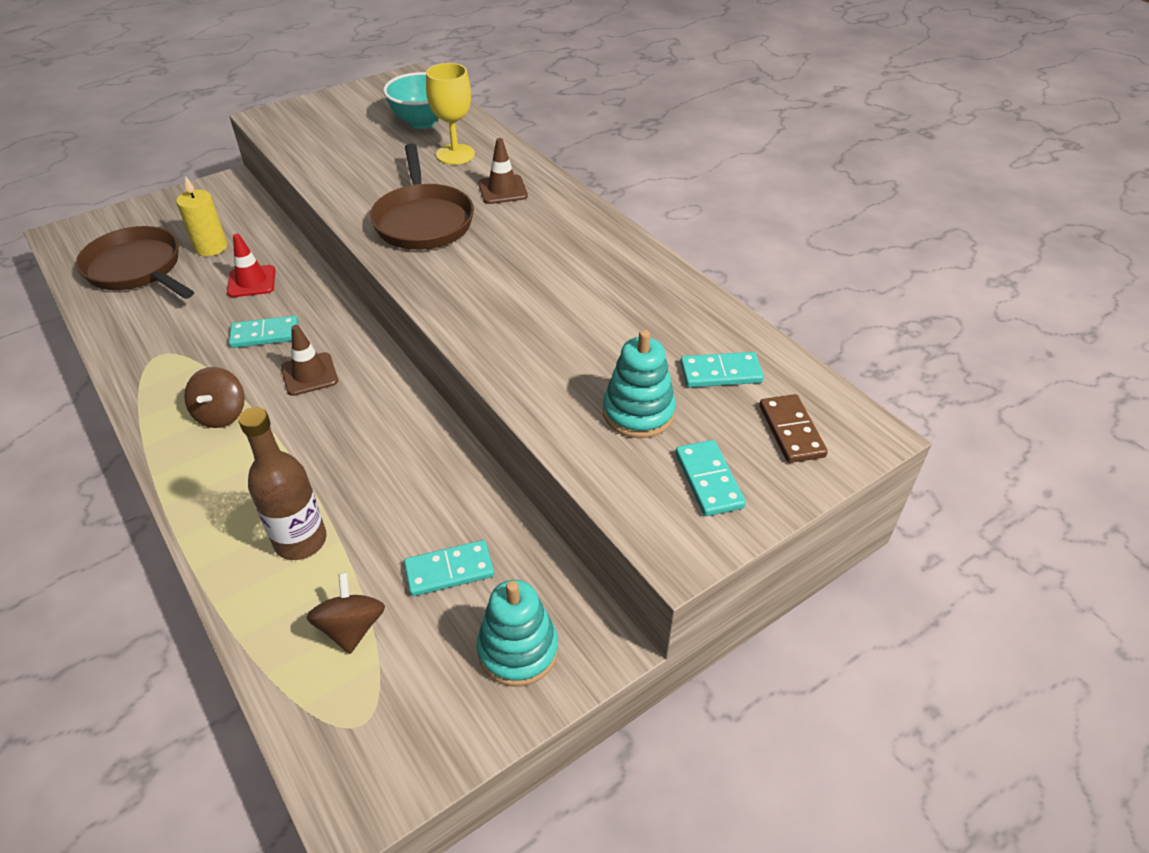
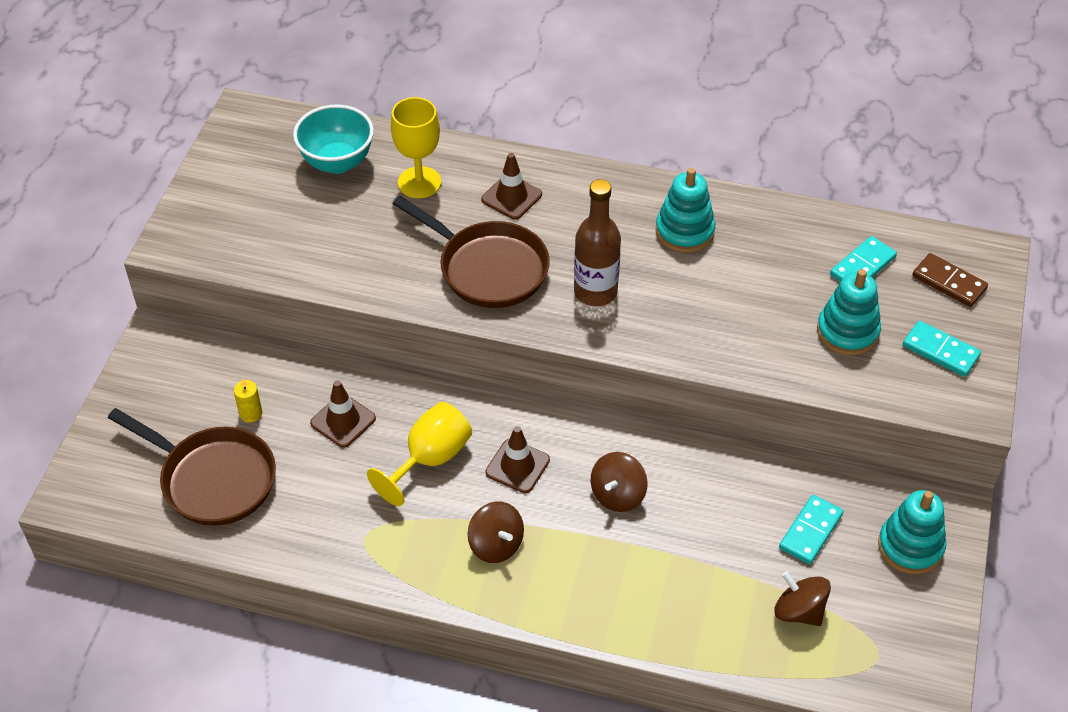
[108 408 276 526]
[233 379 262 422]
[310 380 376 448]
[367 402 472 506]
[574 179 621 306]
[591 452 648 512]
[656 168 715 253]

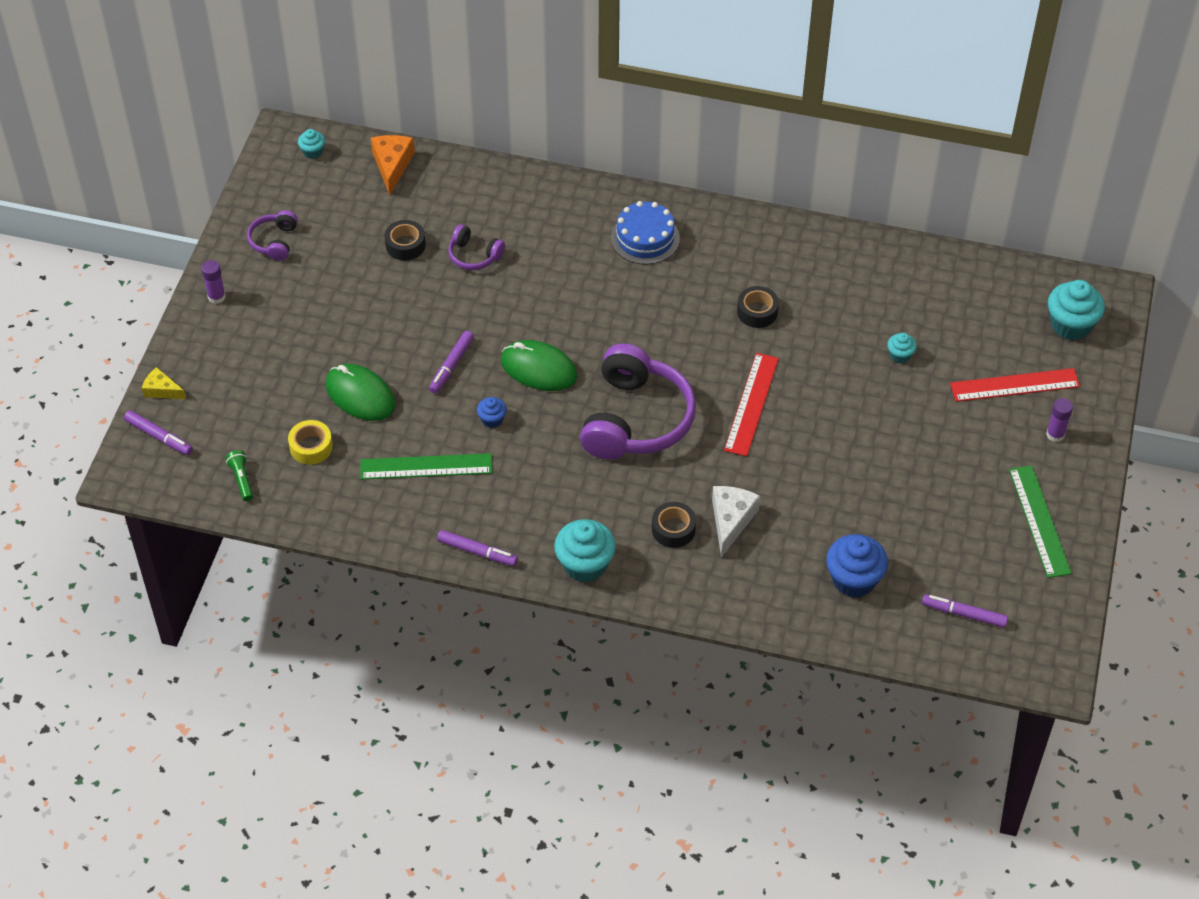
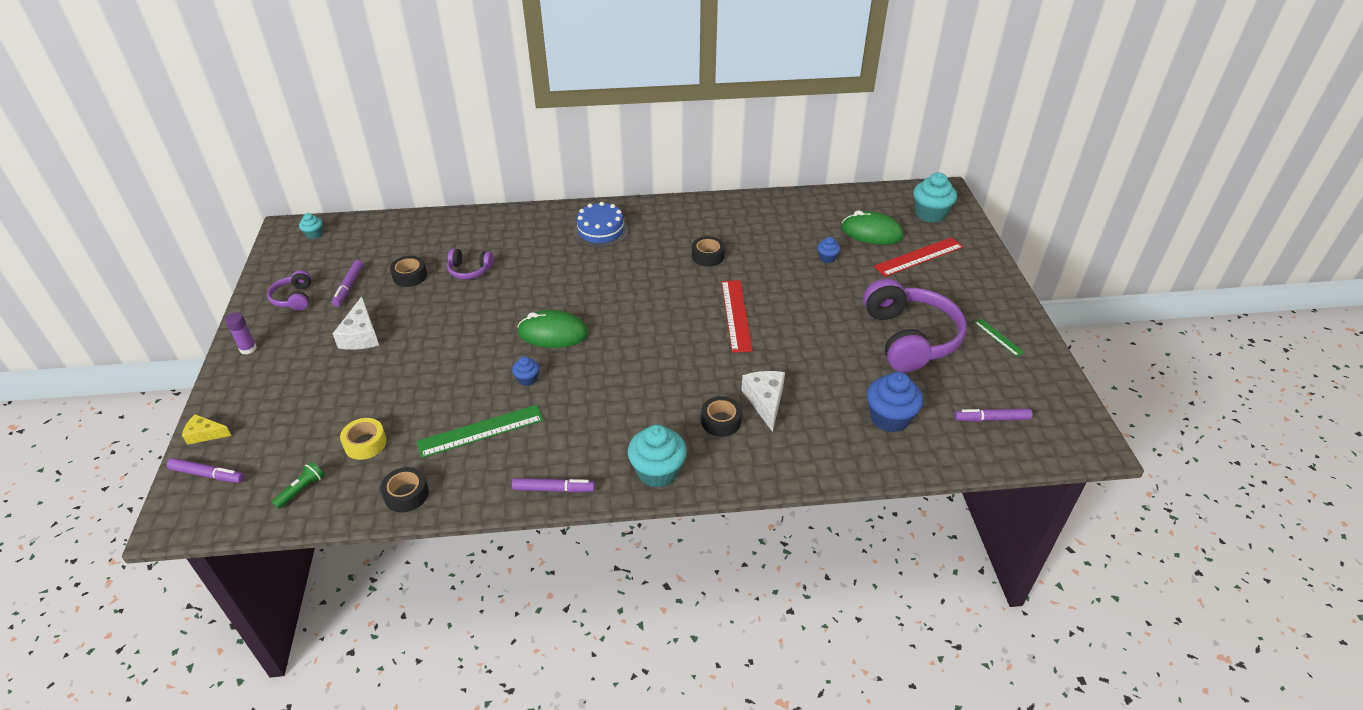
[272 462 324 509]
[332 260 363 307]
[332 296 379 350]
[380 467 429 512]
[817 237 840 263]
[842 211 903 245]
[863 278 967 373]
[974 319 1025 357]
[371 135 415 195] (first image)
[1046 398 1073 442] (first image)

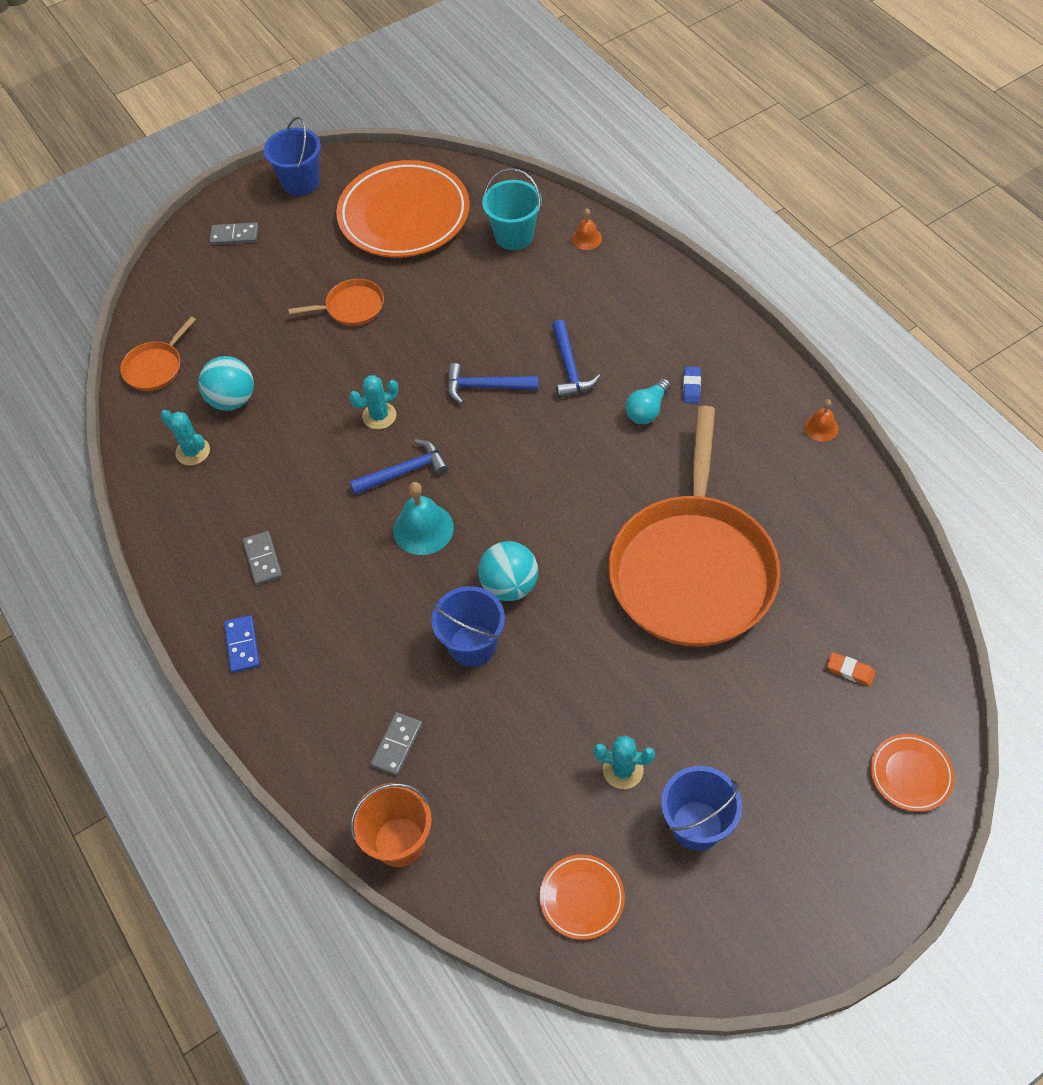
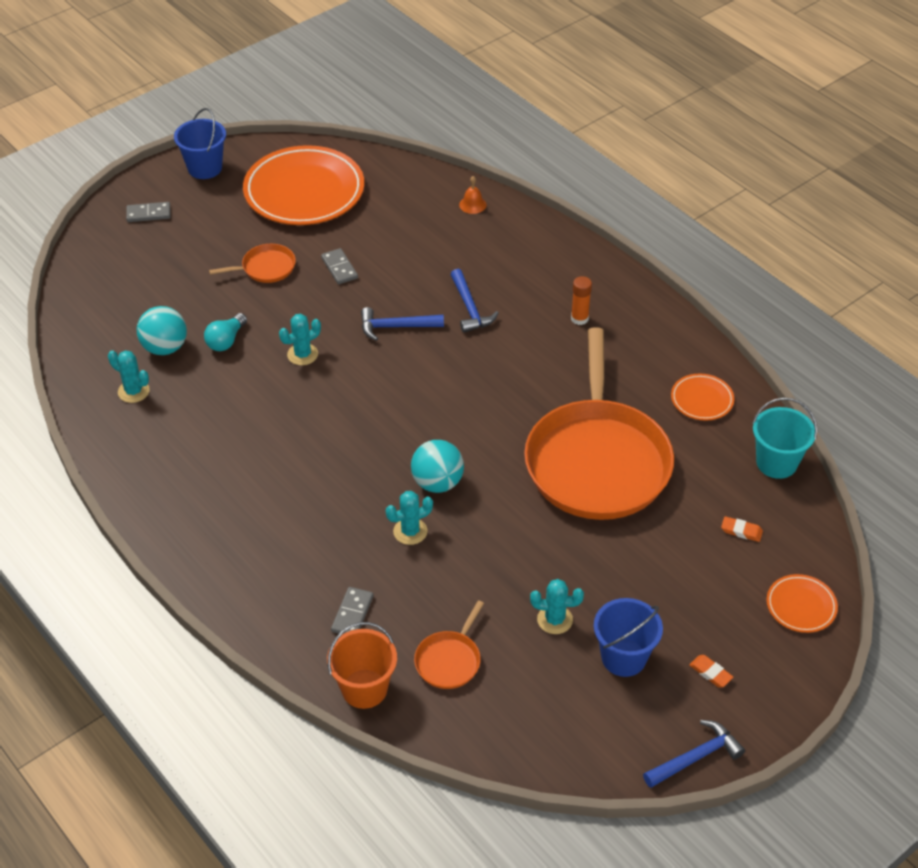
[204 313 247 351]
[321 248 358 284]
[386 491 433 545]
[414 600 484 689]
[571 276 592 325]
[643 720 745 788]
[671 374 734 420]
[689 655 733 688]
[753 398 817 479]
[224 615 260 673] (first image)
[393 482 454 555] (first image)
[804 399 839 442] (first image)

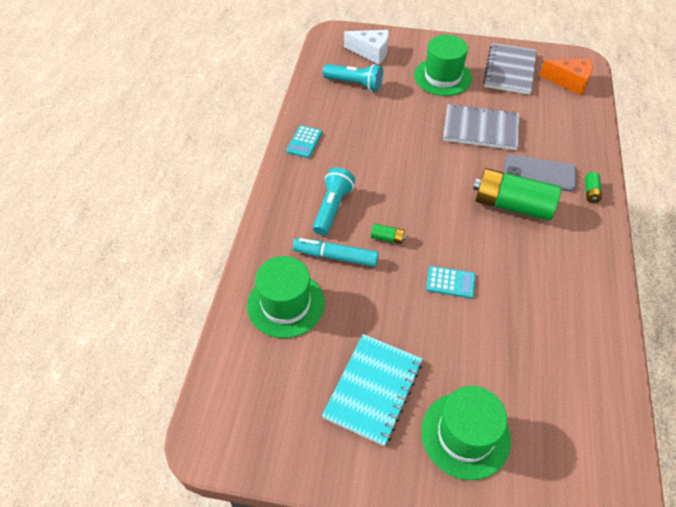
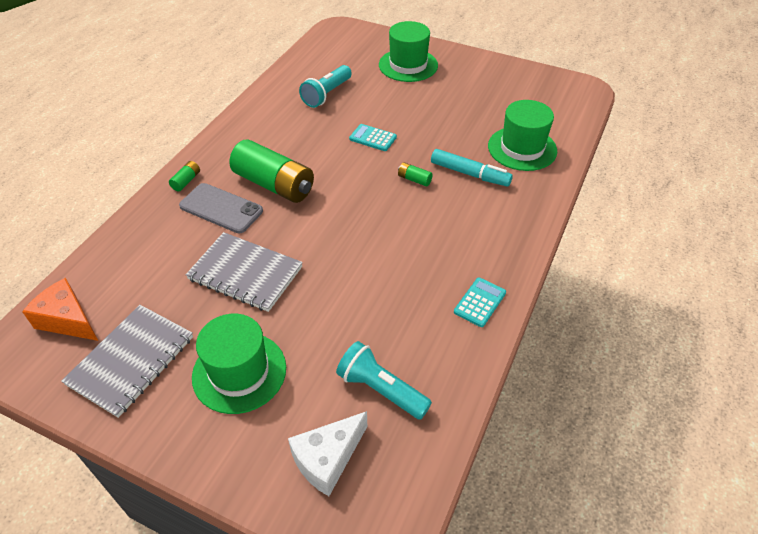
[288 411 367 496]
[299 65 352 108]
[322 334 422 446] (first image)

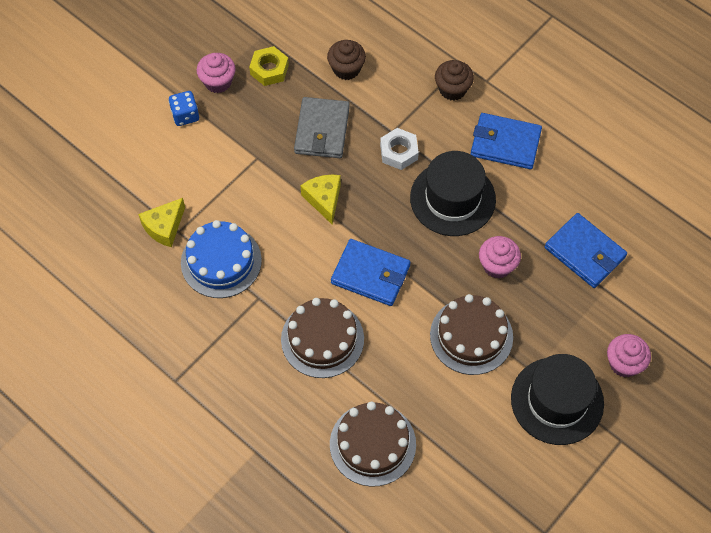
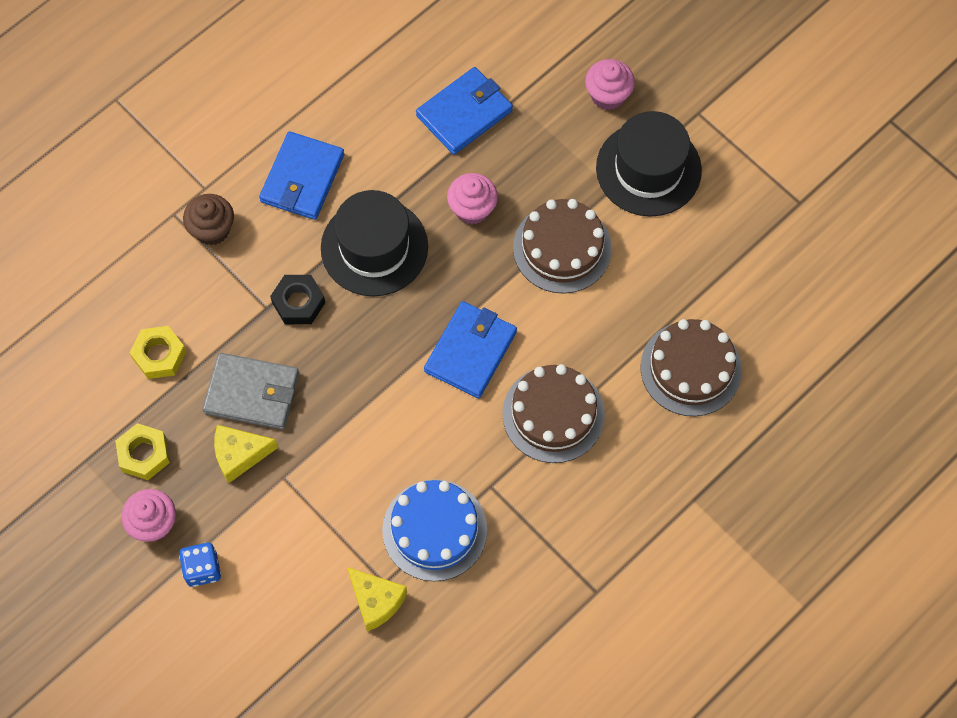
[130 326 186 379]
[214 425 278 483]
[270 275 325 324]

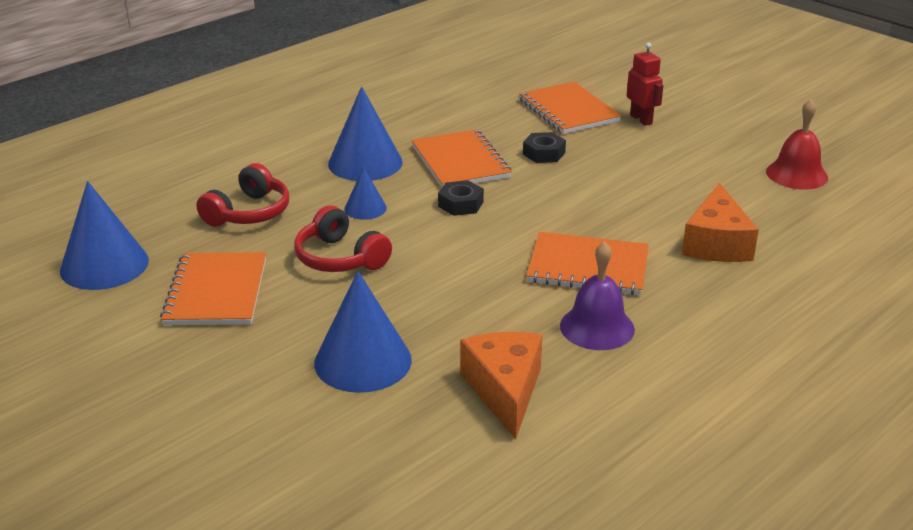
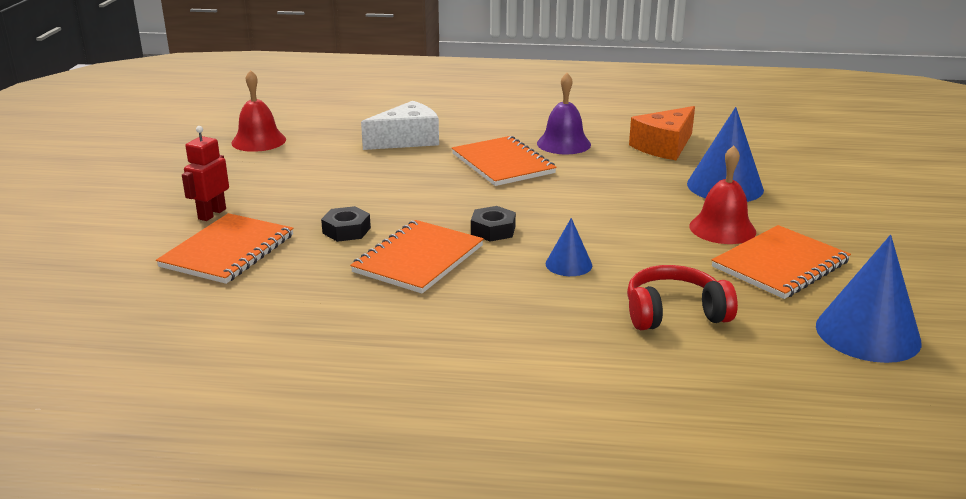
[361 101 439 150]
[689 146 756 244]
[294 206 392 272] (first image)
[328 86 403 181] (first image)

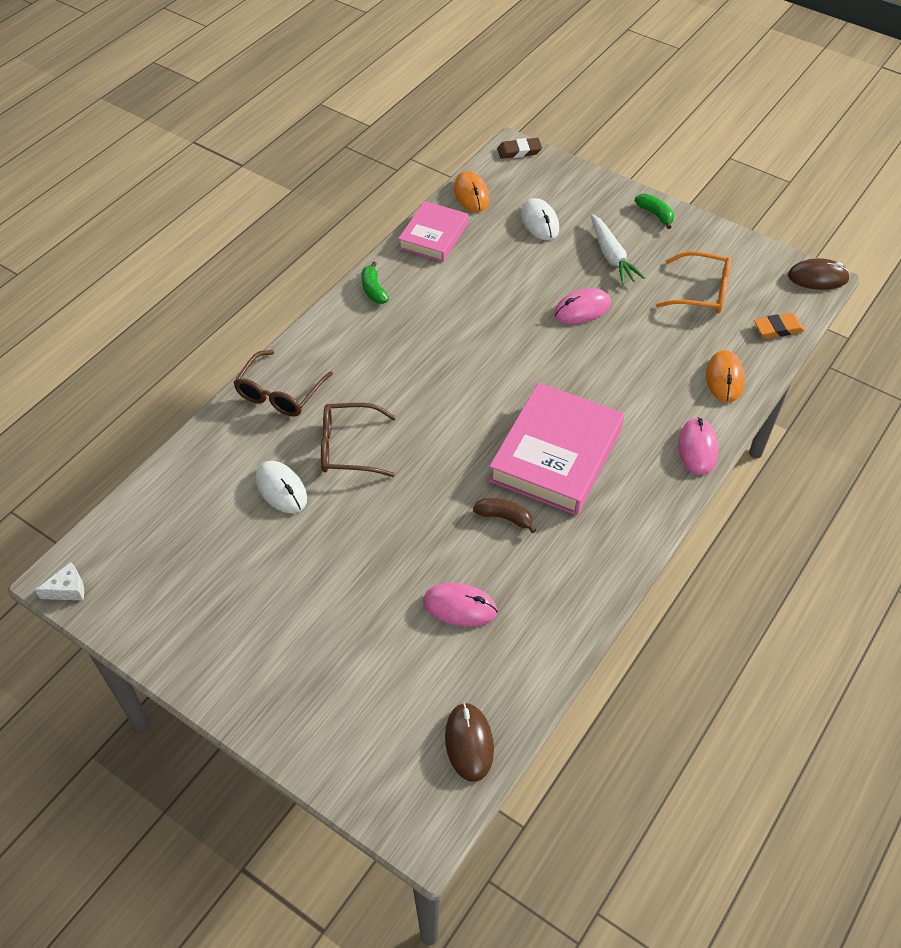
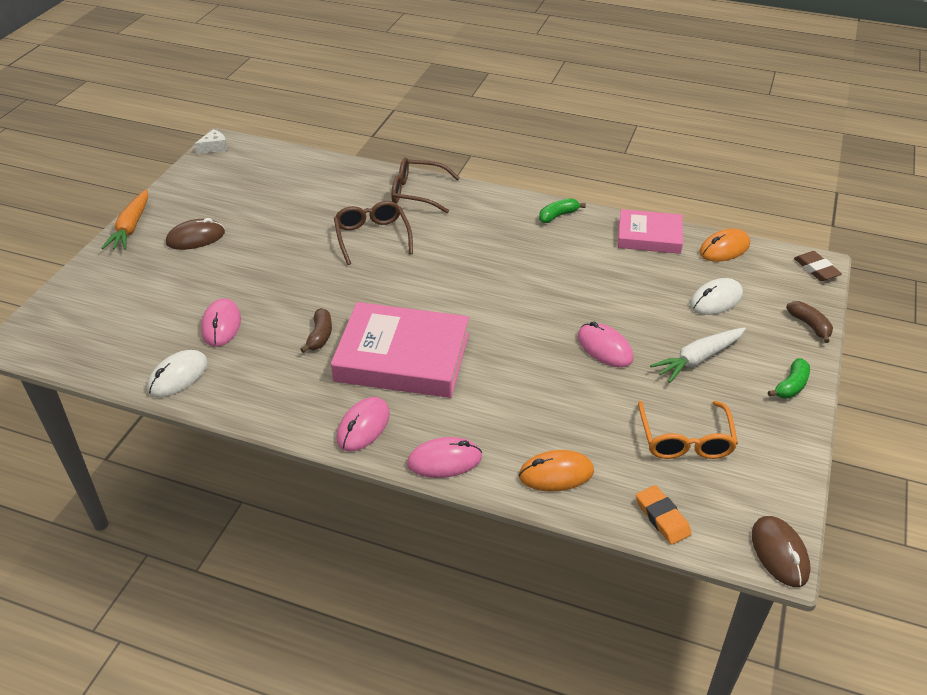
[102 189 148 250]
[147 350 208 397]
[166 218 225 250]
[195 129 228 154]
[336 397 390 452]
[786 301 833 343]

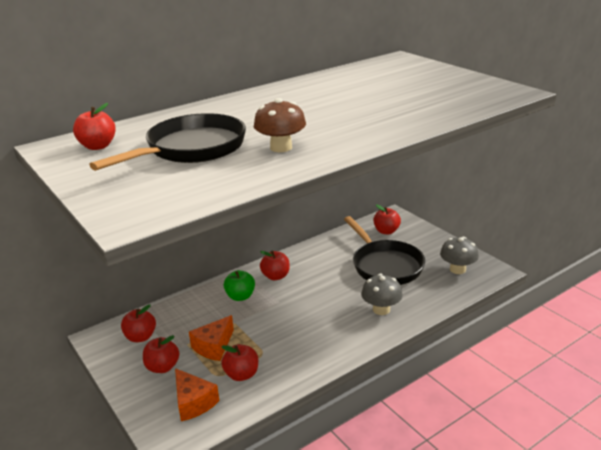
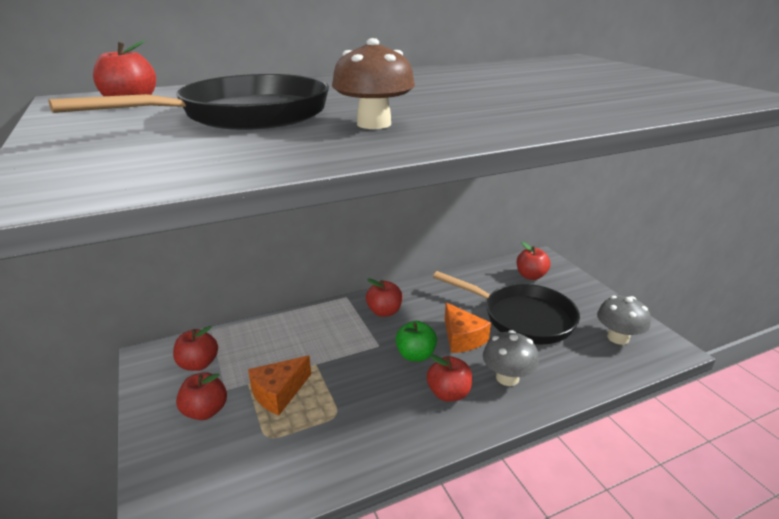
[395 321 437 362]
[427 354 472 402]
[433 271 580 344]
[445 302 491 353]

